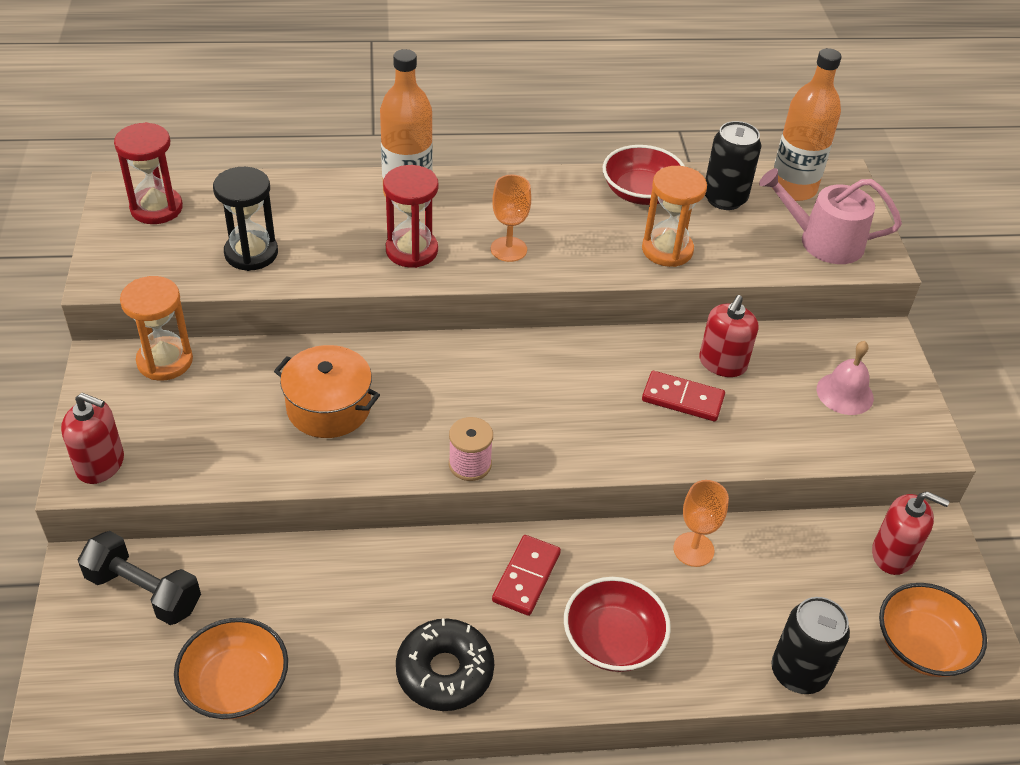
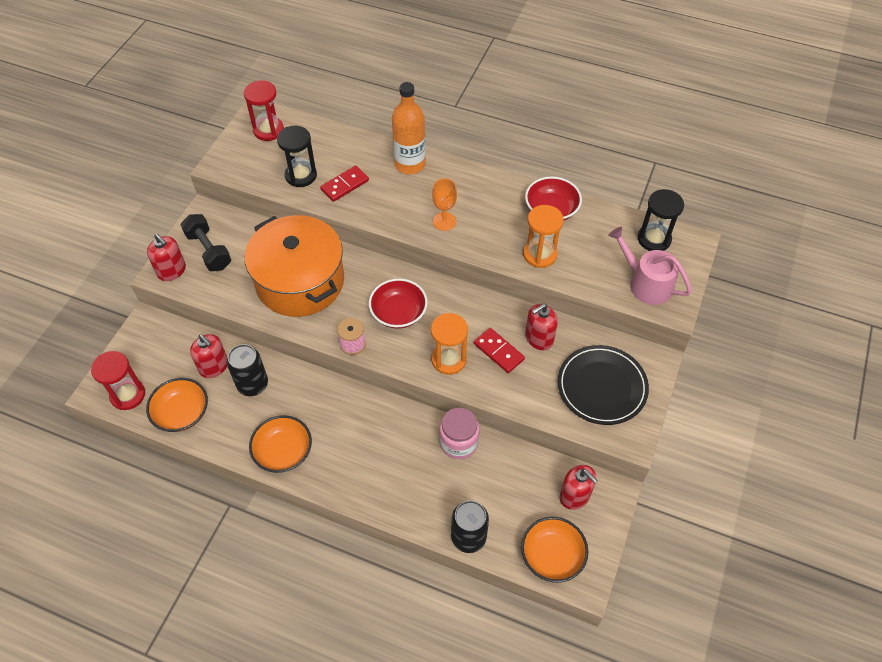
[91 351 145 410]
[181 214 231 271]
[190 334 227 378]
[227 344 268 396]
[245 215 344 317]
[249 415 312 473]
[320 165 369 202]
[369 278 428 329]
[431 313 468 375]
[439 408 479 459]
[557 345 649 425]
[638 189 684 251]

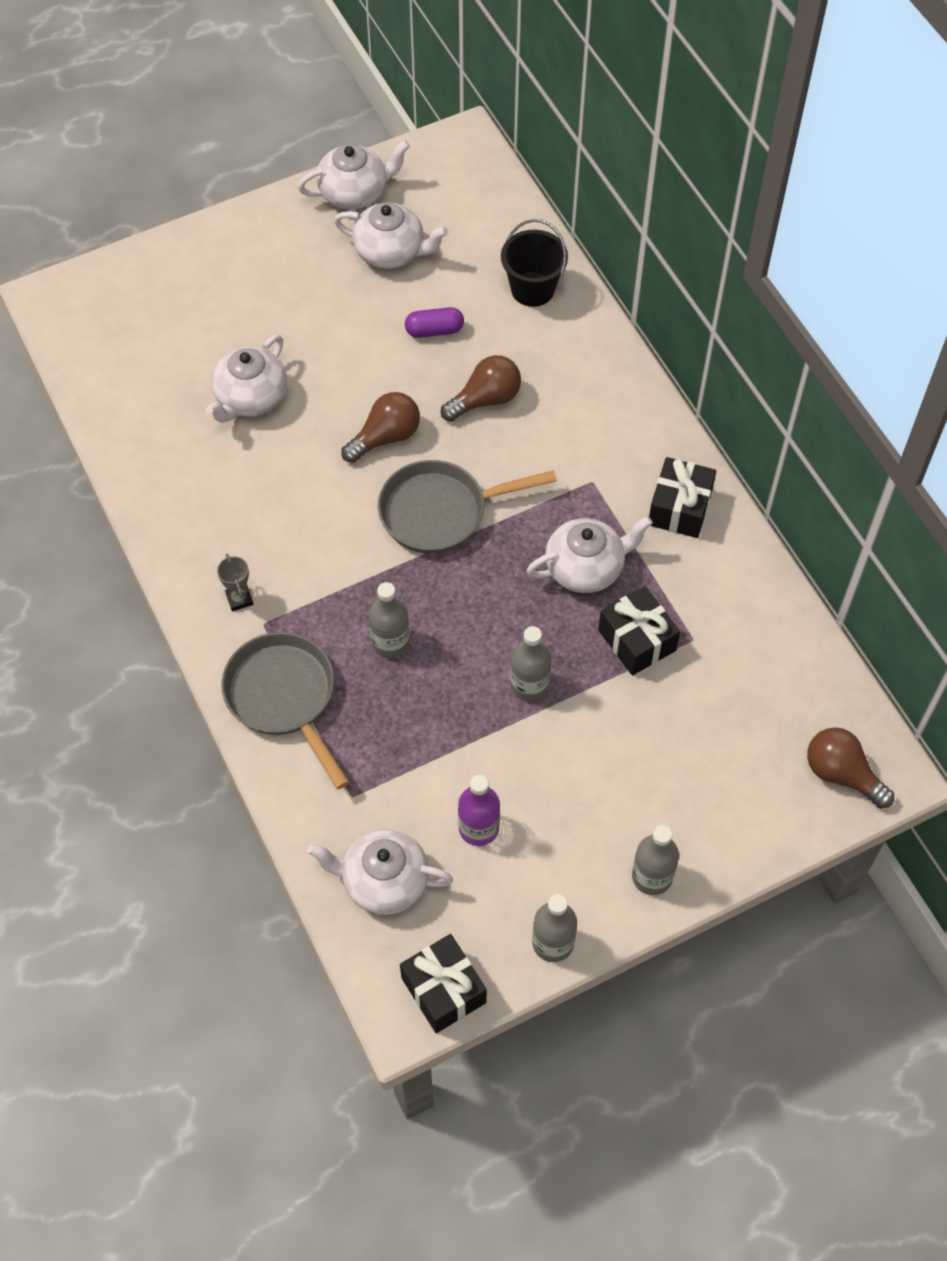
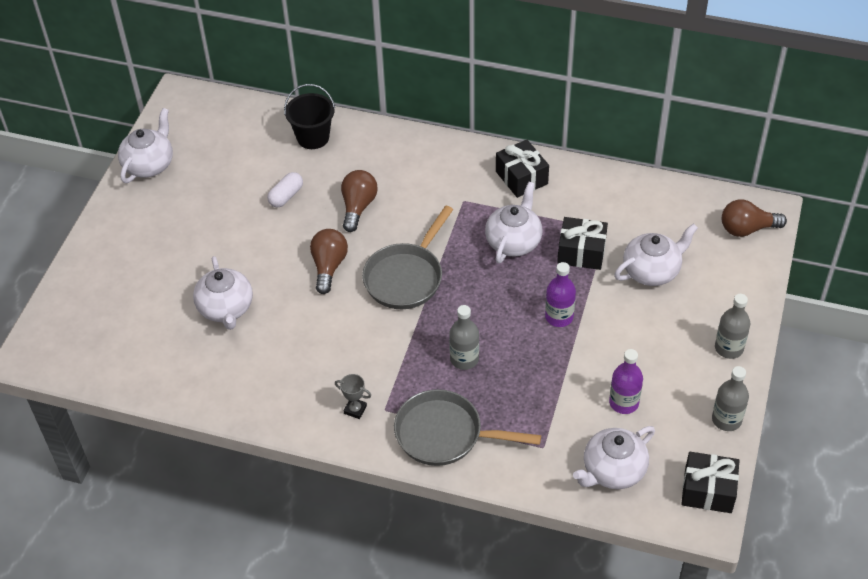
[267 172 303 207]
[545 262 576 327]
[614 223 698 286]

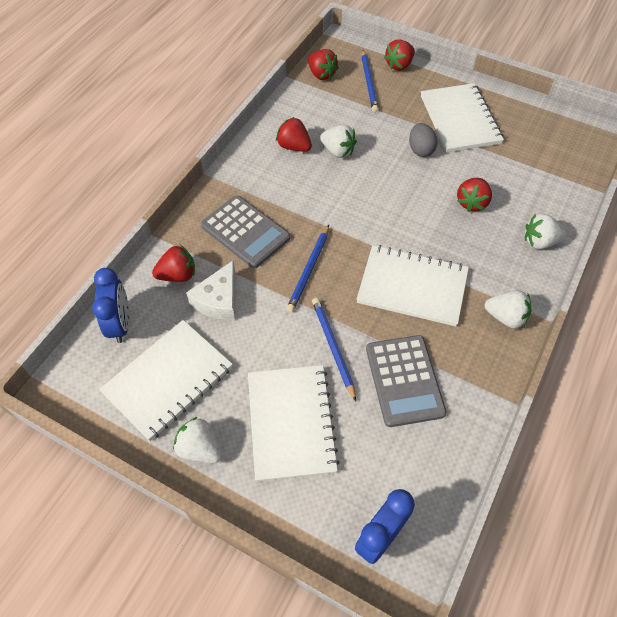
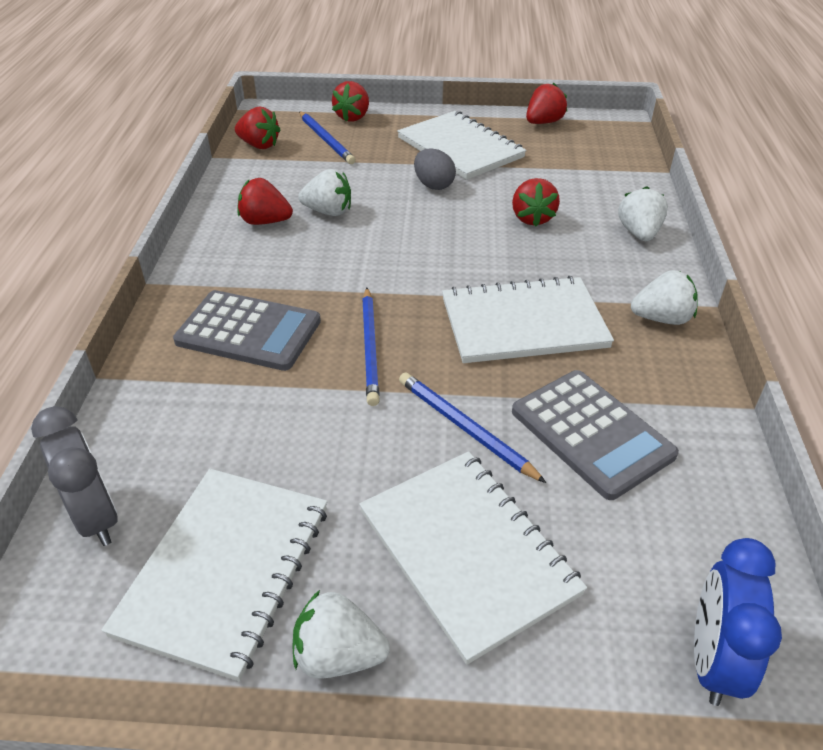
[31 406 118 546]
[526 83 567 124]
[618 186 668 241]
[186 260 235 320] (first image)

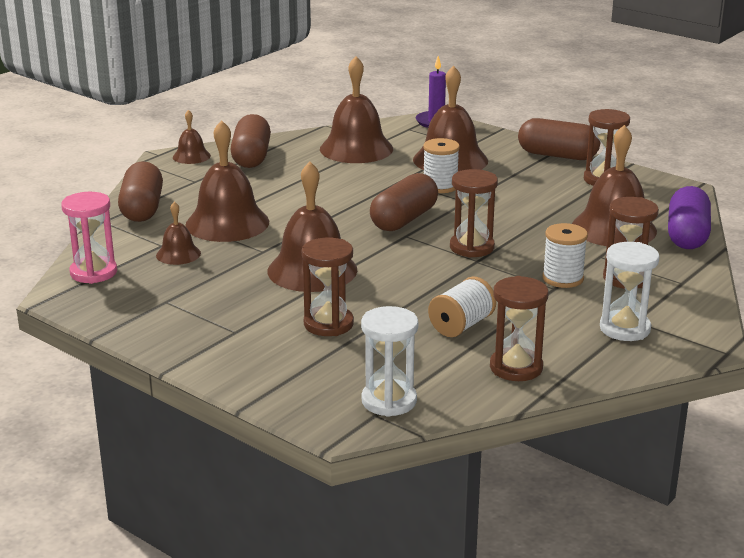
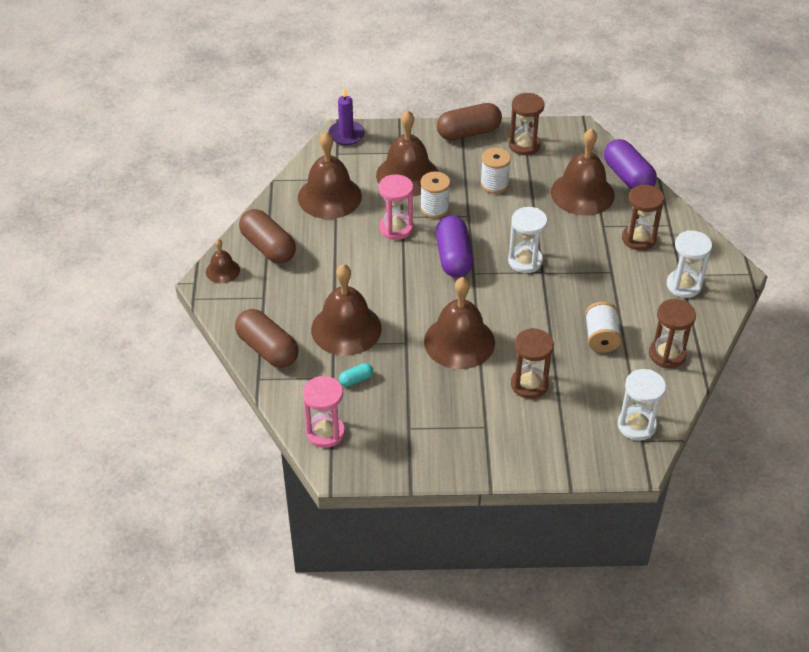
[339 363 373 387]
[378 174 413 240]
[436 216 473 277]
[480 148 511 194]
[508 207 547 273]

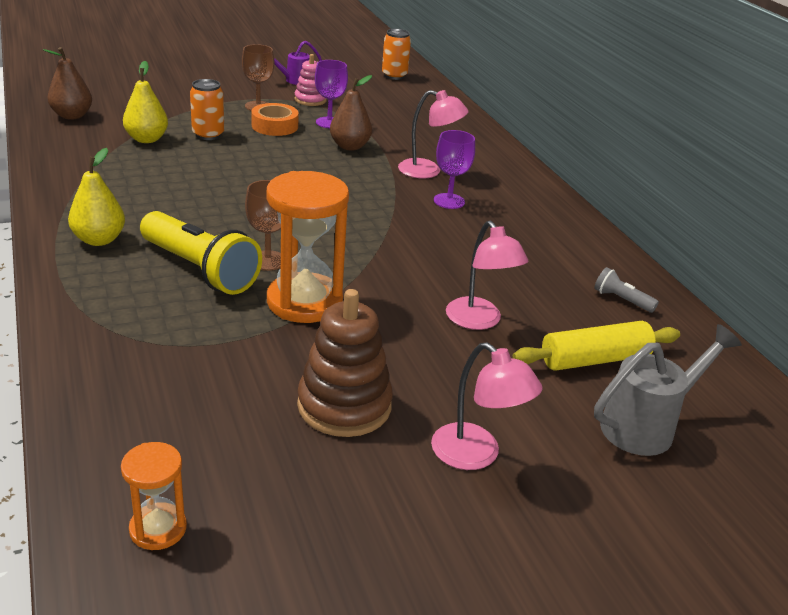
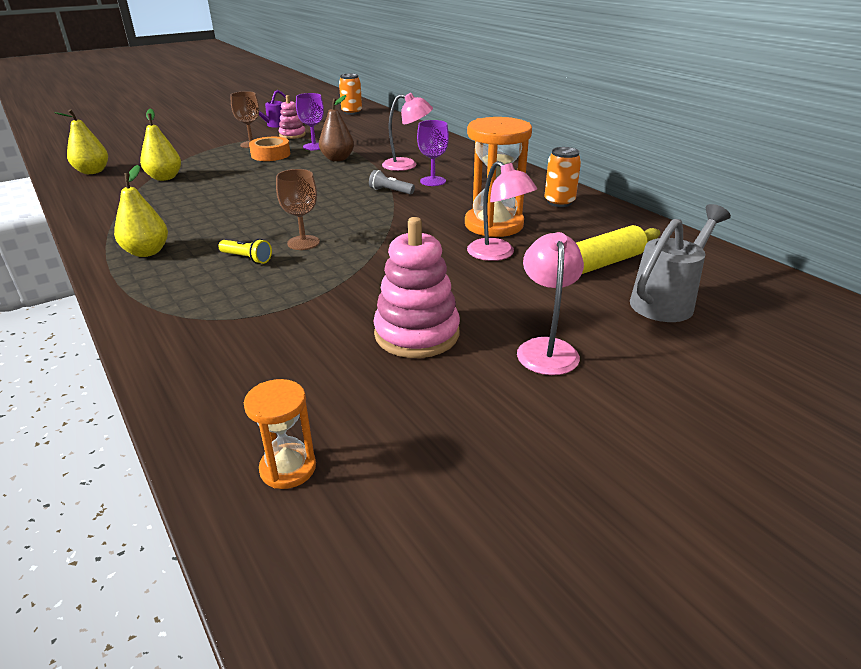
[55 109 108 174]
[218 239 272 264]
[369 170 415 195]
[373 217 460 358]
[465 117 532 237]
[517 232 584 375]
[545 147 581 207]

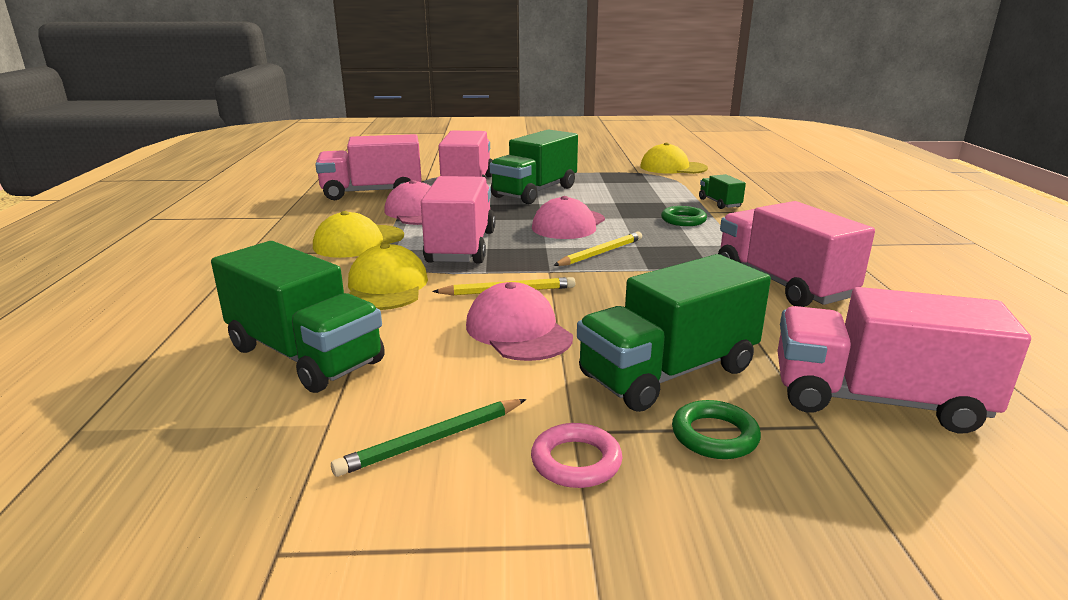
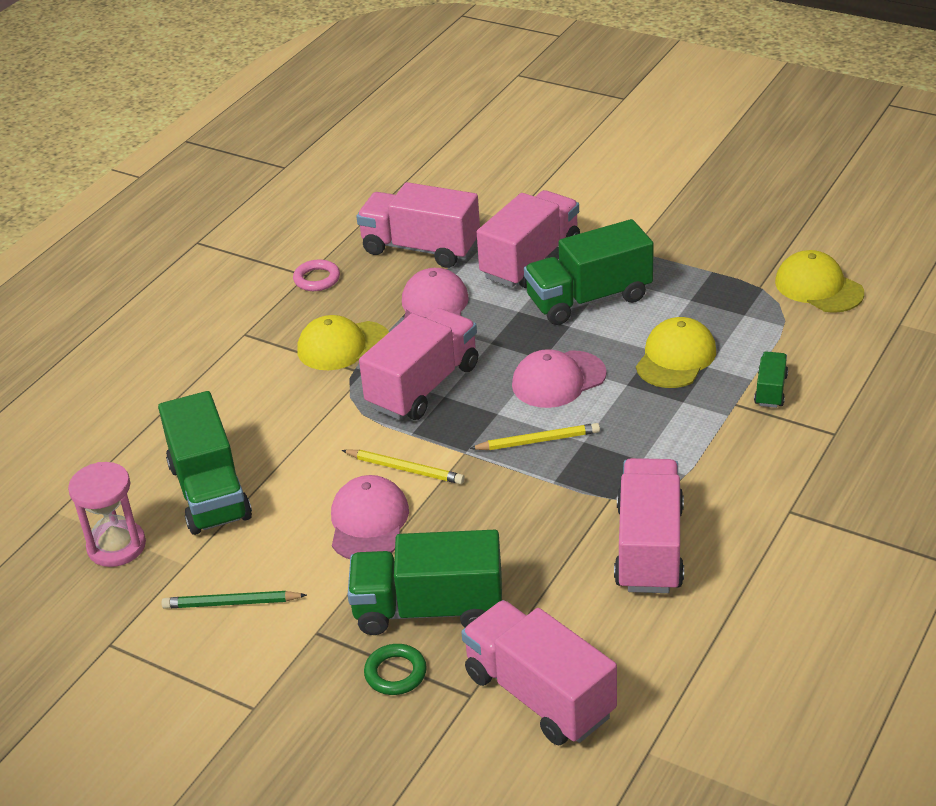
[68 462 146 567]
[293 259 340 291]
[636 317 716 388]
[661 206 707 226] (first image)

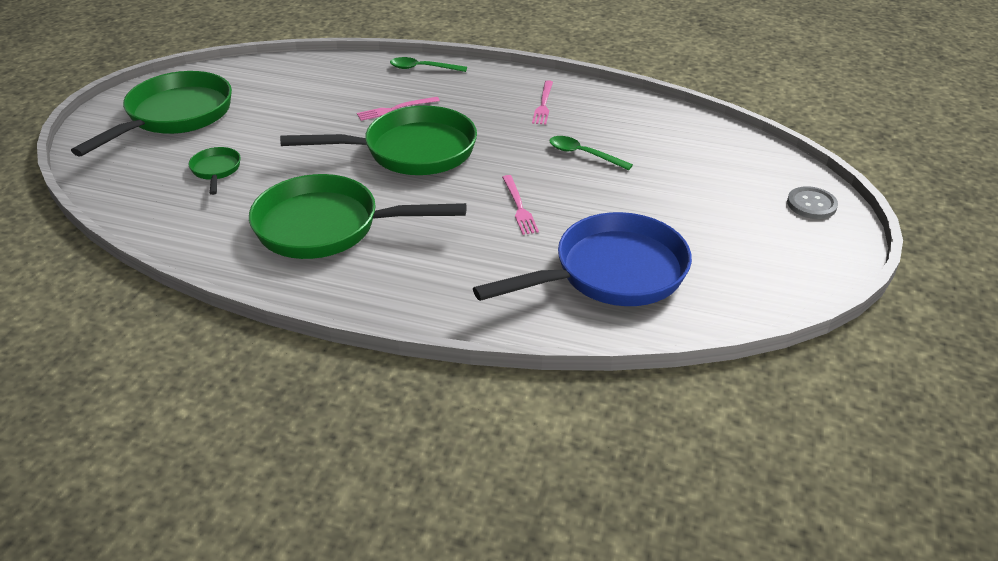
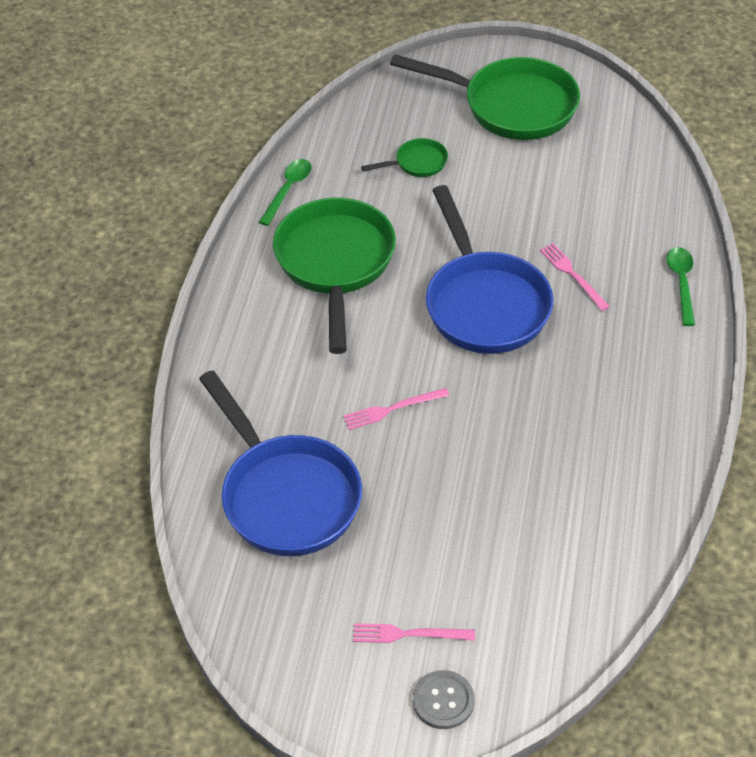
[259 159 312 226]
[353 623 475 643]
[426 185 554 354]

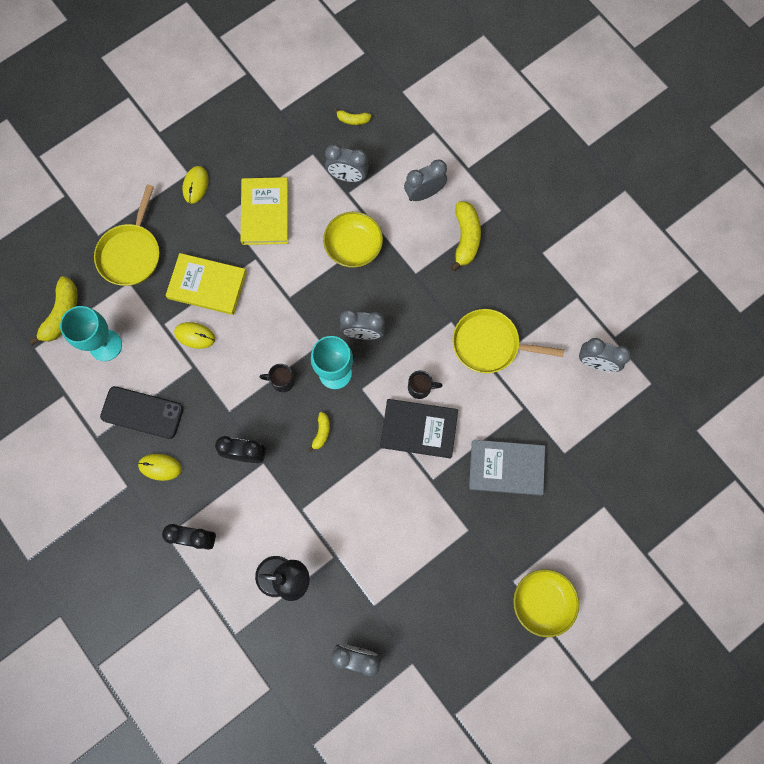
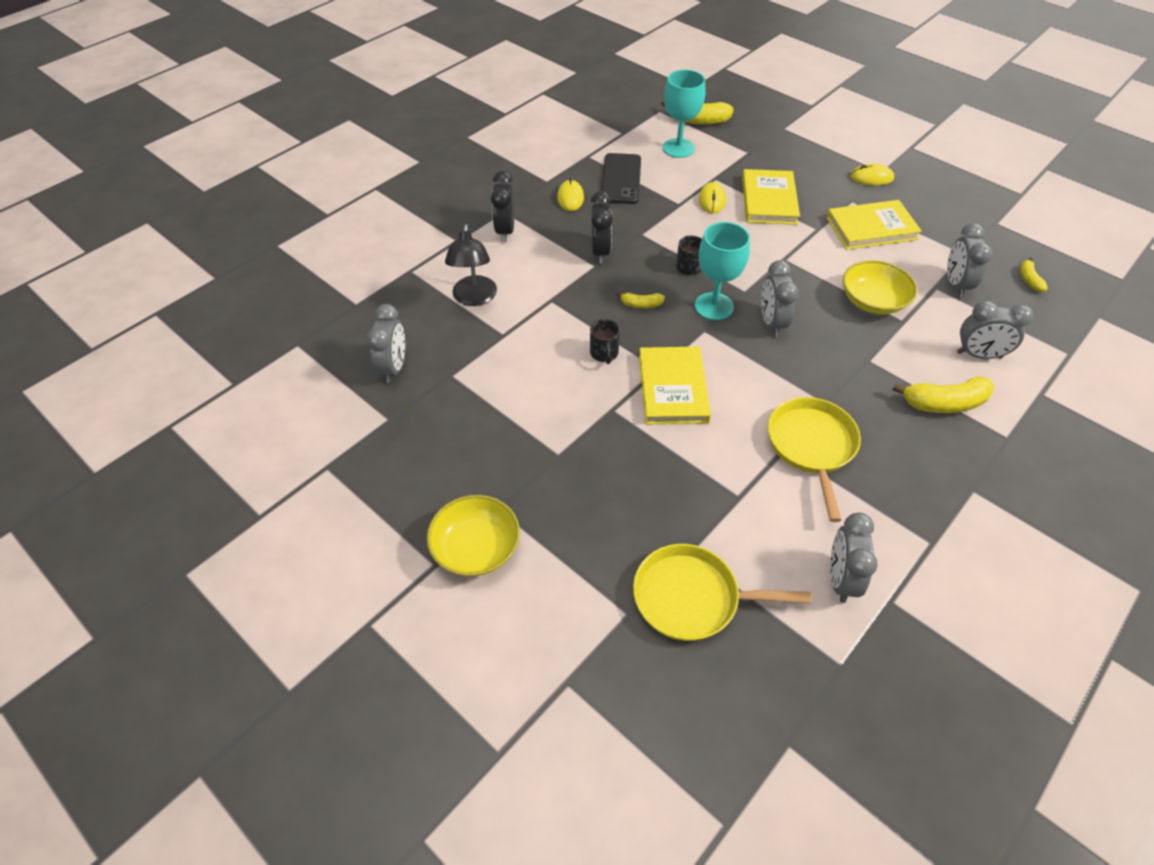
[590 319 620 364]
[633 544 812 641]
[639 347 711 424]
[957 301 1033 359]
[469 440 545 496] (first image)

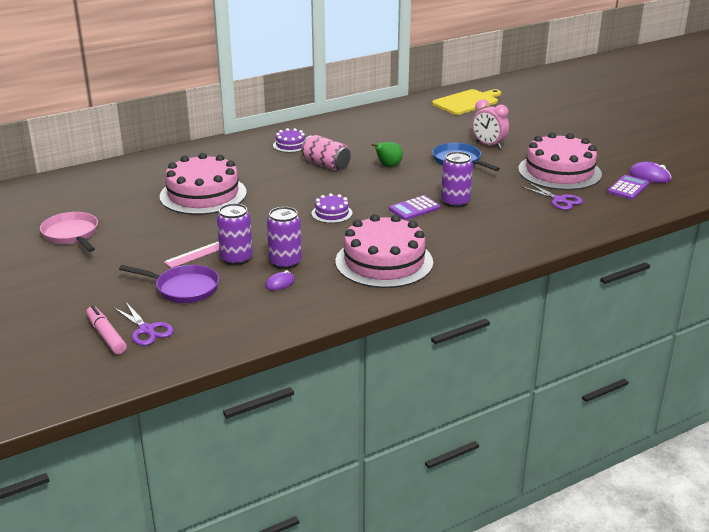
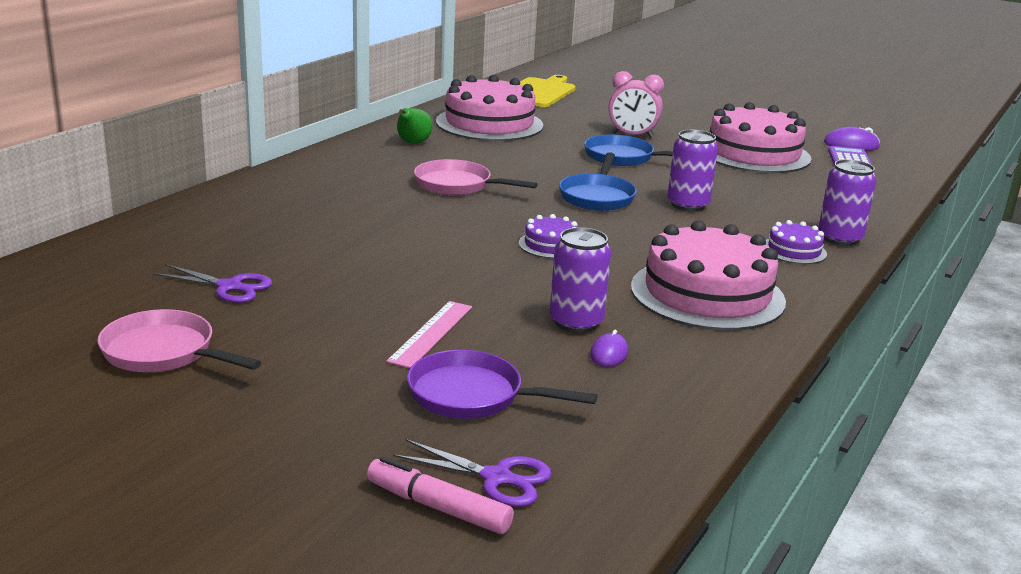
[153 264 272 303]
[397 108 433 144]
[407 350 597 419]
[414 159 538 195]
[436 75 543 141]
[559 152 637 211]
[766 220 827 264]
[818 159 876 246]
[389 195 441 220] (first image)

